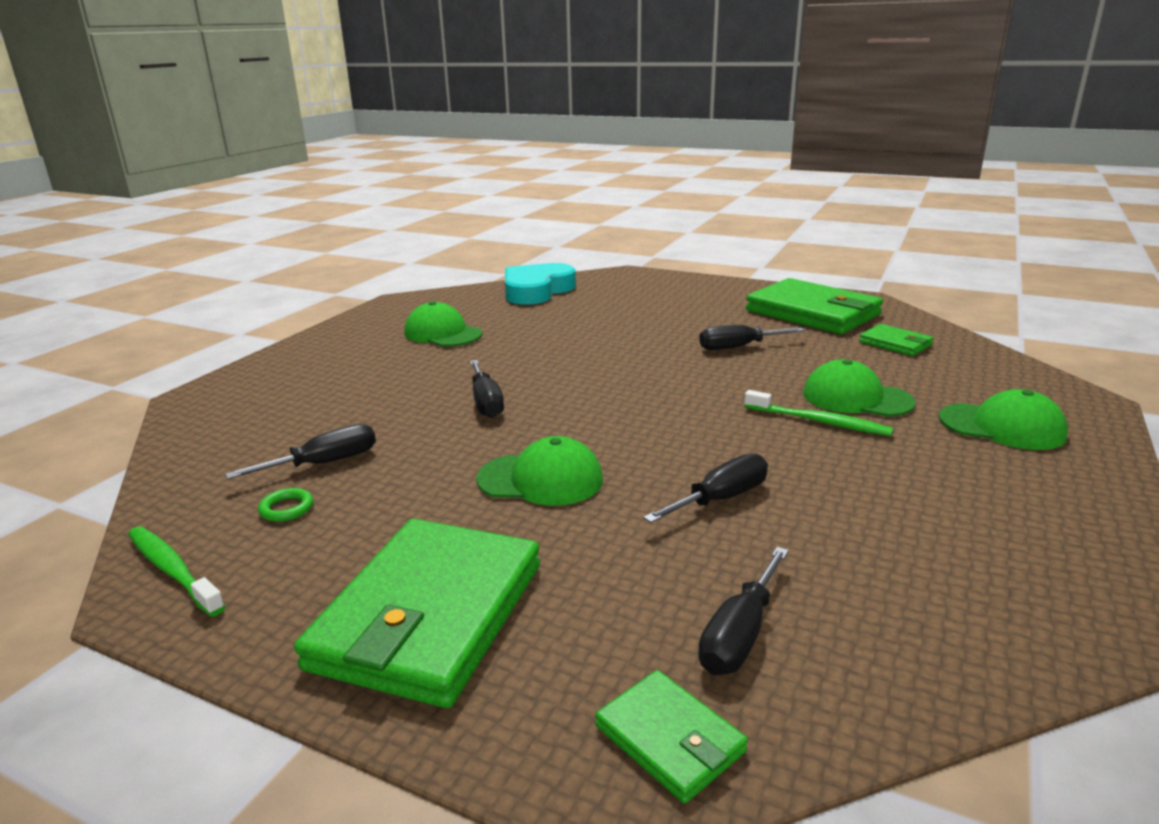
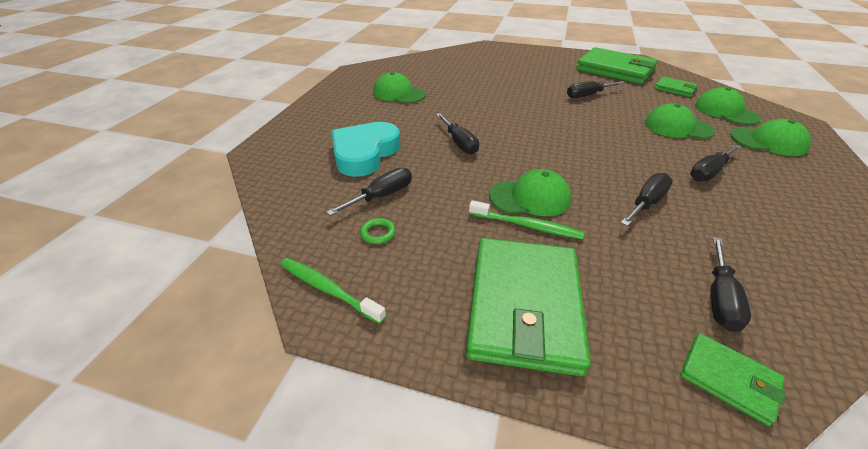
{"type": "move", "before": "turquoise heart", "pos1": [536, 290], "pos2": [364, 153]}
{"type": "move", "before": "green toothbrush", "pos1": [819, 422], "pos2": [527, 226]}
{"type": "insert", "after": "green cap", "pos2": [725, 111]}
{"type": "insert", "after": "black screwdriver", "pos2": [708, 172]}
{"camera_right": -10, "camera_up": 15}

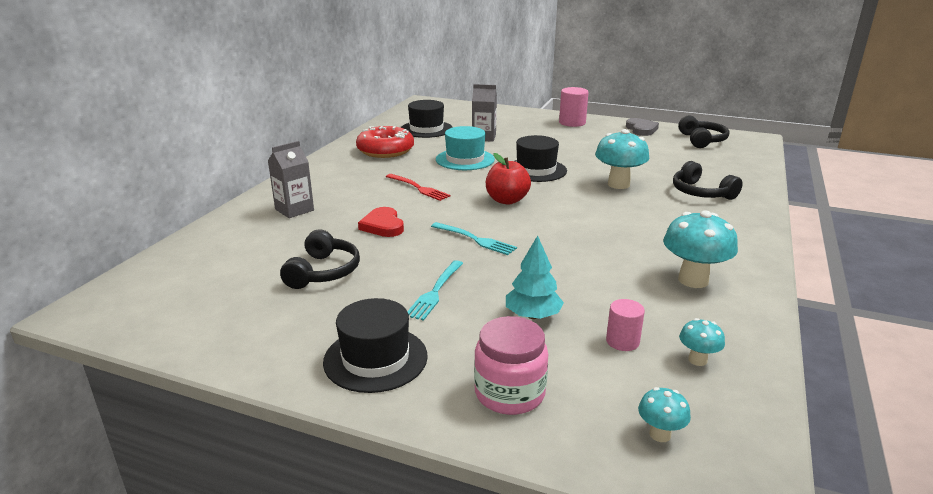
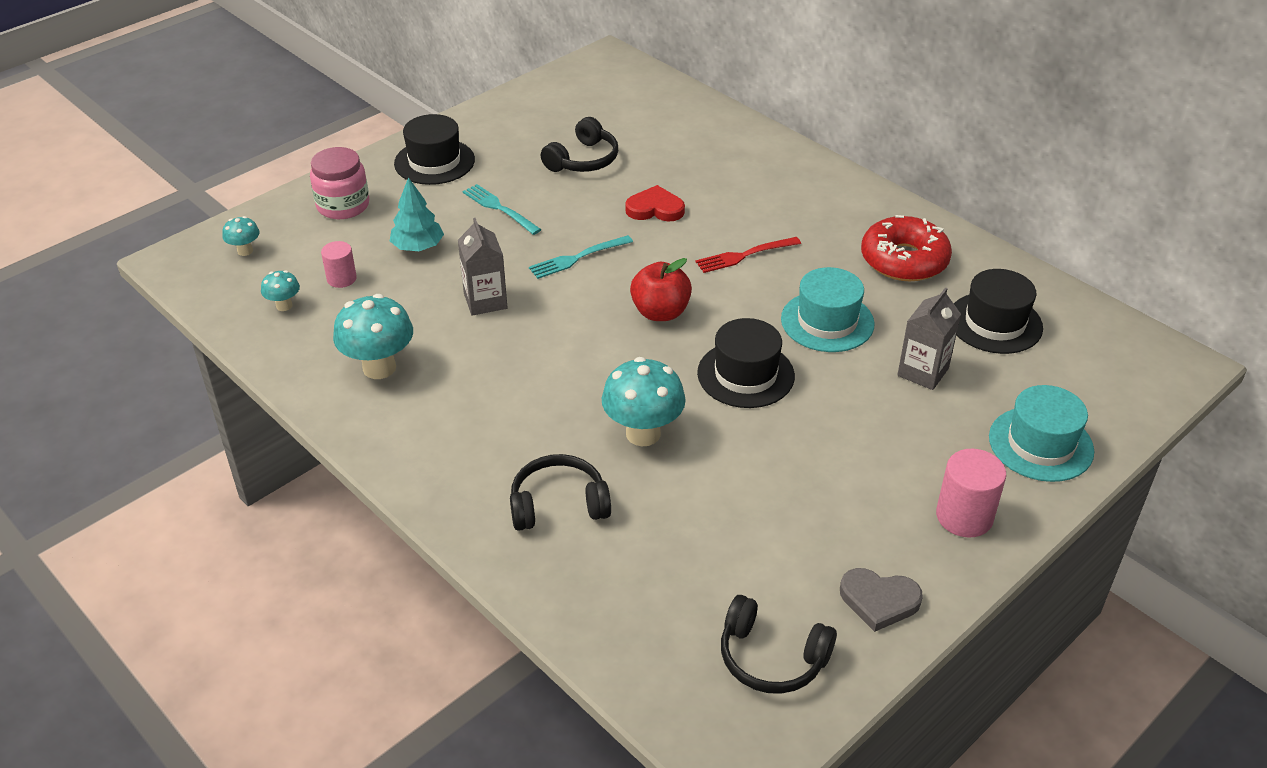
{"type": "move", "before": "grey carton", "pos1": [294, 210], "pos2": [485, 301]}
{"type": "rotate", "before": "black headphones", "pos1": [323, 272], "pos2": [583, 160], "turn": -90}
{"type": "insert", "after": "turquoise hat", "pos2": [1040, 444]}
{"camera_right": 115, "camera_up": 15}

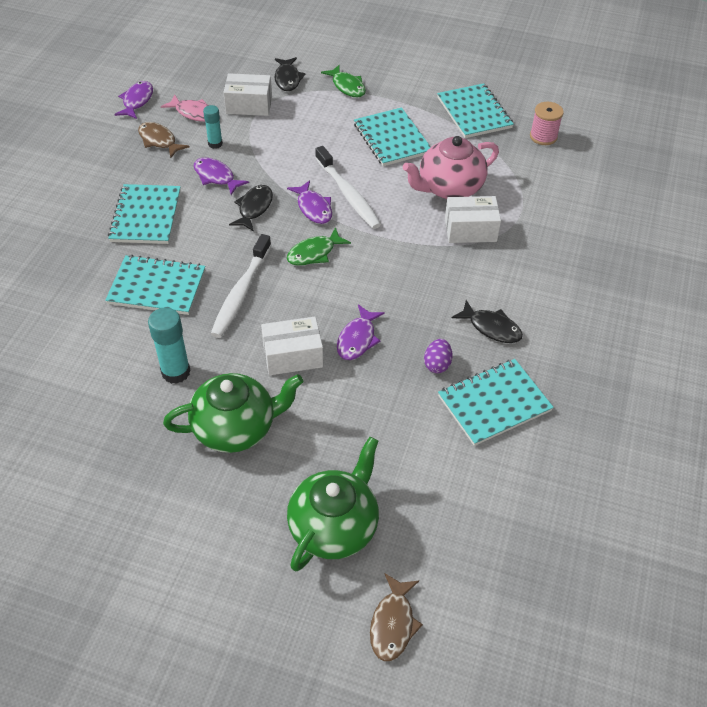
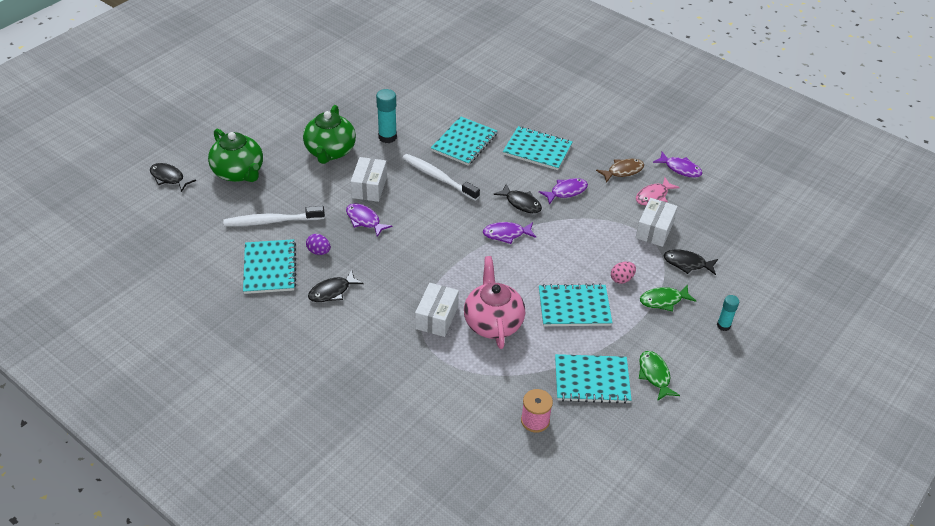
{"type": "move", "before": "turquoise glue stick", "pos1": [215, 144], "pos2": [723, 326]}
{"type": "move", "before": "white toothbrush", "pos1": [348, 194], "pos2": [272, 221]}
{"type": "move", "before": "green fish", "pos1": [314, 253], "pos2": [654, 375]}
{"type": "recolor", "before": "brown fish", "after": "black fish", "pos1": [393, 623], "pos2": [169, 178]}
{"type": "insert", "after": "pink egg", "pos2": [621, 279]}
{"camera_right": 110, "camera_up": -5}

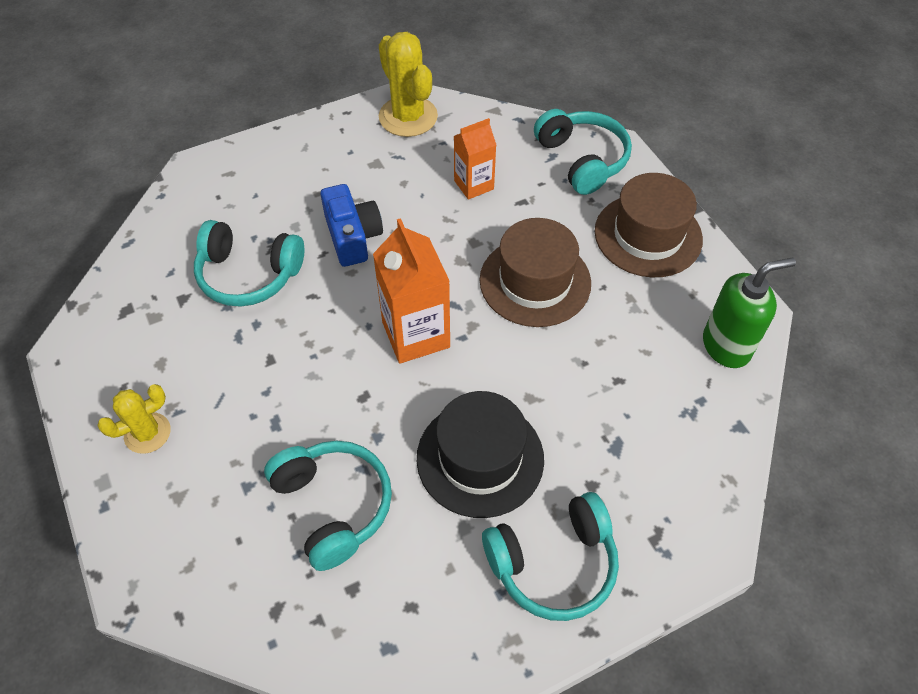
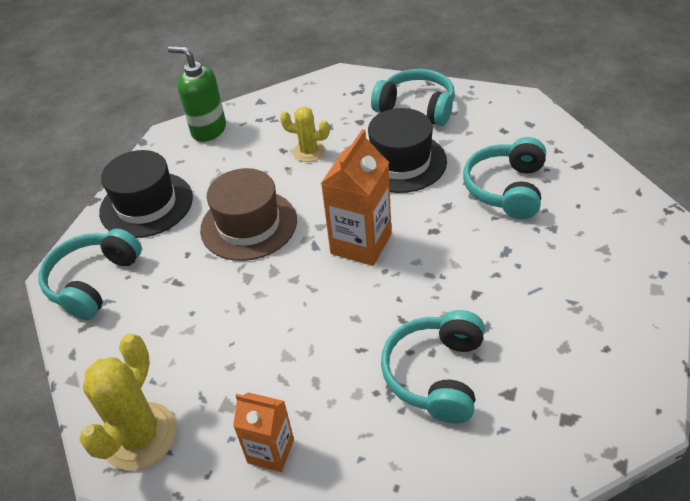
{"type": "move", "before": "orange carton", "pos1": [474, 185], "pos2": [271, 451]}
{"type": "recolor", "before": "brown hat", "after": "black hat", "pos1": [648, 235], "pos2": [146, 204]}
{"type": "delete", "before": "blue camera", "pos1": [352, 237]}
{"type": "rotate", "before": "turquoise headphones", "pos1": [249, 275], "pos2": [436, 374], "turn": -135}
{"type": "move", "before": "yellow cactus", "pos1": [147, 433], "pos2": [308, 151]}
{"camera_right": -130, "camera_up": -10}

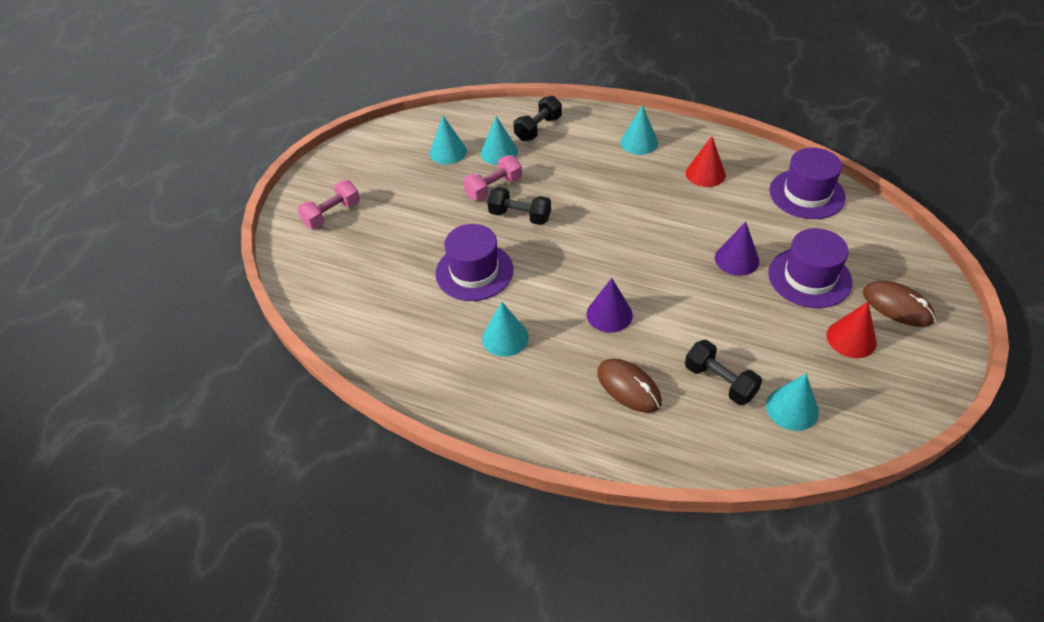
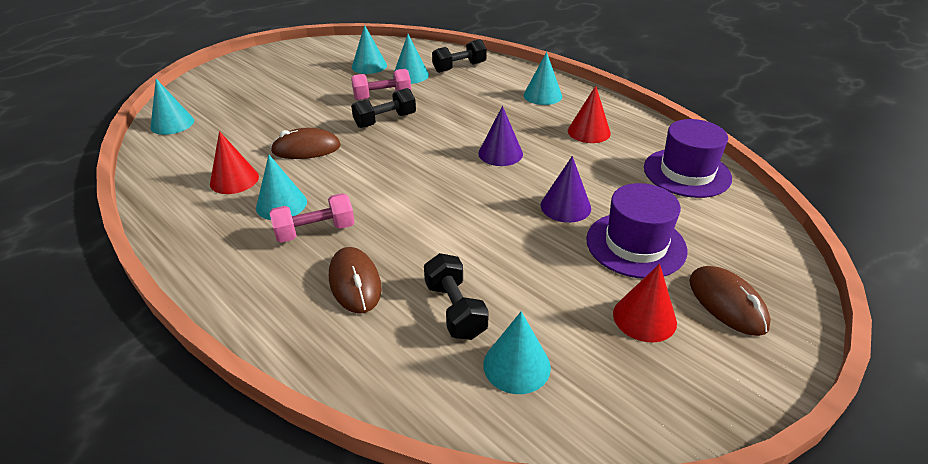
{"type": "move", "before": "pink dumbbell", "pos1": [332, 214], "pos2": [315, 231]}
{"type": "rotate", "before": "black dumbbell", "pos1": [520, 216], "pos2": [385, 120], "turn": -75}
{"type": "replace", "before": "purple hat", "after": "brown mouse", "pos1": [474, 272], "pos2": [306, 149]}
{"type": "move", "before": "purple cone", "pos1": [609, 314], "pos2": [500, 153]}
{"type": "insert", "after": "turquoise cone", "pos2": [172, 124]}
{"type": "insert", "after": "red cone", "pos2": [234, 180]}
{"camera_right": 20, "camera_up": -10}

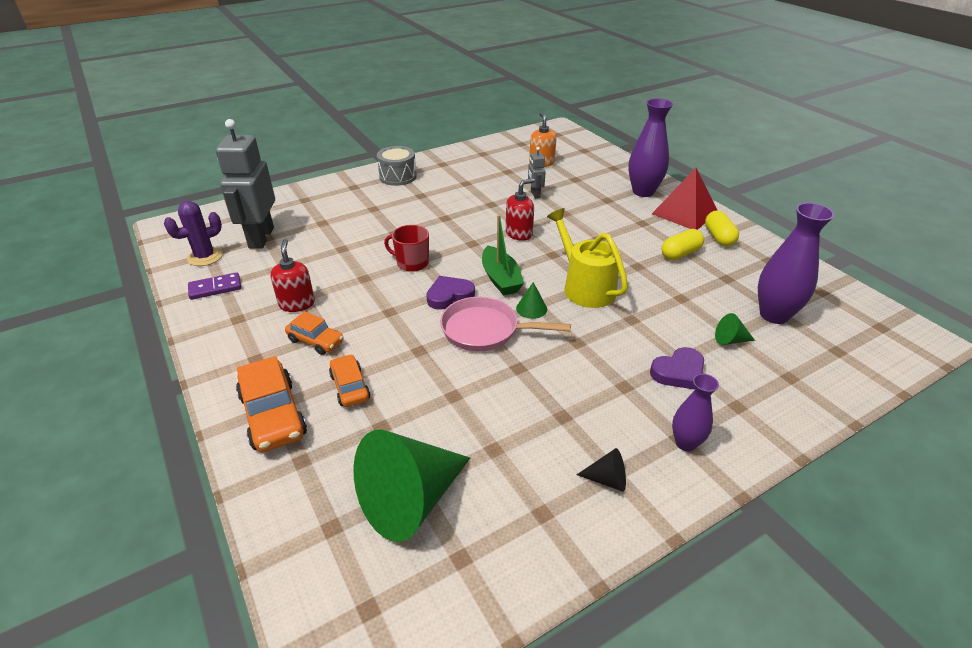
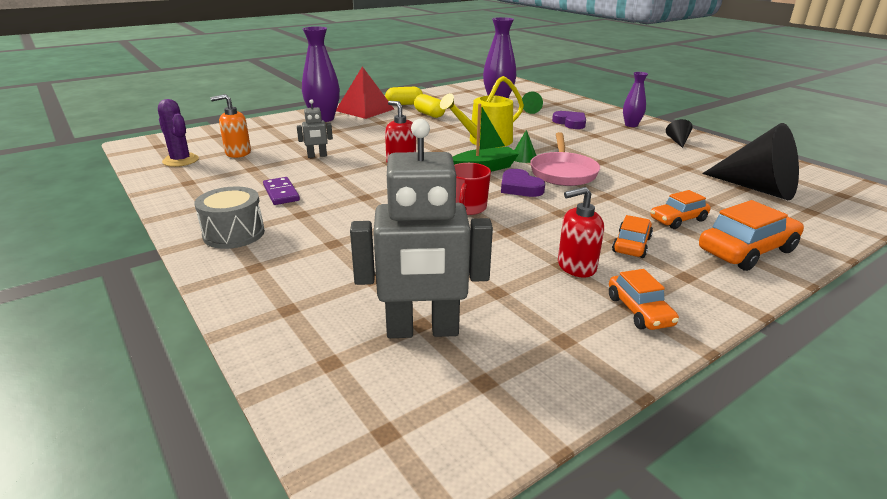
{"type": "move", "before": "purple cactus", "pos1": [205, 257], "pos2": [181, 160]}
{"type": "move", "before": "purple domino", "pos1": [215, 288], "pos2": [281, 193]}
{"type": "recolor", "before": "green cone", "after": "black cone", "pos1": [410, 500], "pos2": [757, 188]}
{"type": "insert", "after": "orange car", "pos2": [639, 311]}
{"camera_right": -95, "camera_up": -10}

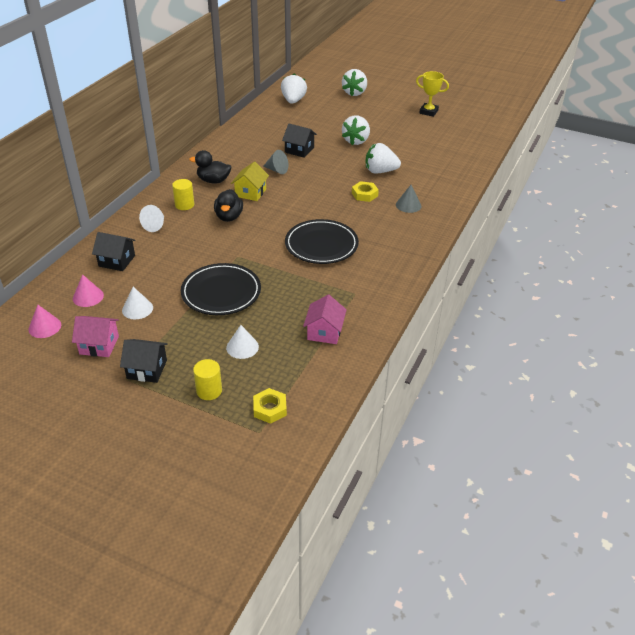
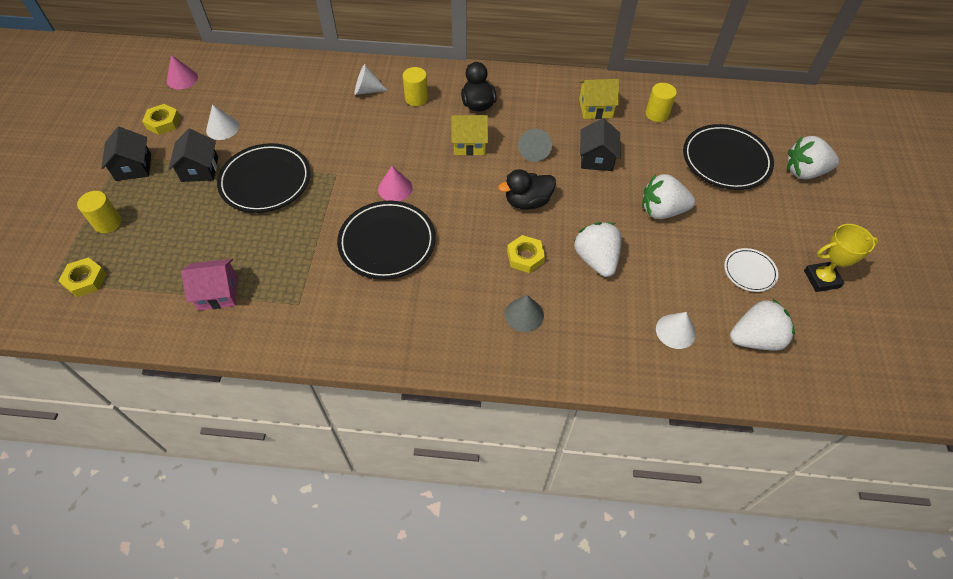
{"type": "rotate", "before": "yellow trophy", "pos1": [428, 112], "pos2": [821, 279], "turn": 75}
{"type": "move", "before": "white strawberry", "pos1": [293, 101], "pos2": [755, 338]}
{"type": "move", "before": "black duck", "pos1": [229, 217], "pos2": [527, 202]}
{"type": "move", "before": "black house", "pos1": [117, 261], "pos2": [200, 169]}
{"type": "move", "before": "pink cone", "pos1": [88, 297], "pos2": [395, 188]}
{"type": "replace", "before": "pink house", "after": "yellow nut", "pos1": [99, 345], "pos2": [163, 122]}
{"type": "move", "before": "white cone", "pos1": [242, 347], "pos2": [675, 331]}
{"type": "insert", "after": "yellow house", "pos2": [595, 108]}
{"type": "insert", "after": "yellow cylinder", "pos2": [657, 114]}
{"type": "insert", "after": "black plate", "pos2": [725, 160]}
{"type": "insert", "after": "white plate", "pos2": [749, 271]}
{"camera_right": 70, "camera_up": 15}

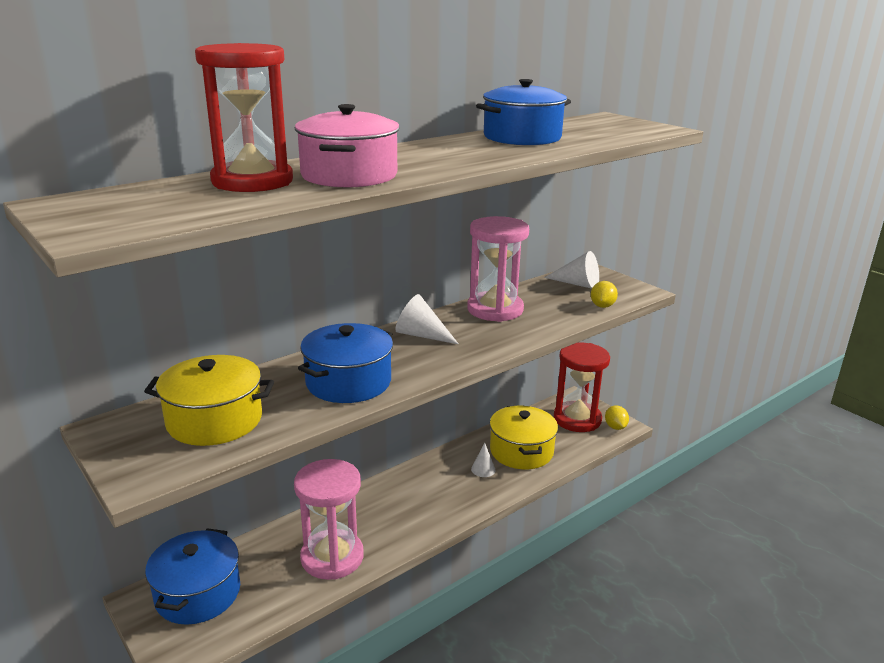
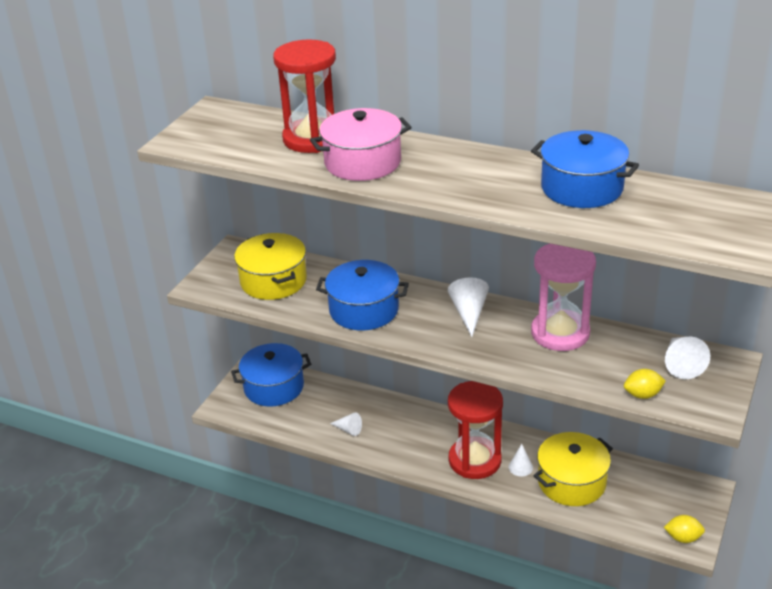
{"type": "move", "before": "red hourglass", "pos1": [577, 419], "pos2": [475, 460]}
{"type": "rotate", "before": "yellow lemon", "pos1": [615, 427], "pos2": [683, 538], "turn": 45}
{"type": "replace", "before": "pink hourglass", "after": "white cone", "pos1": [332, 557], "pos2": [348, 429]}
{"camera_right": 65, "camera_up": 10}

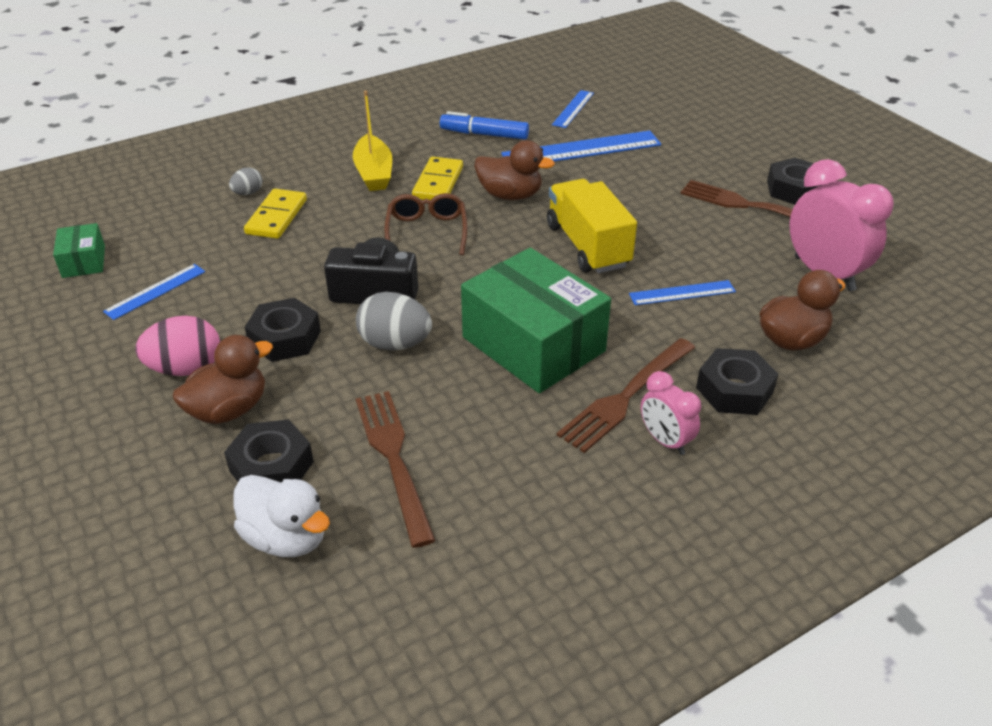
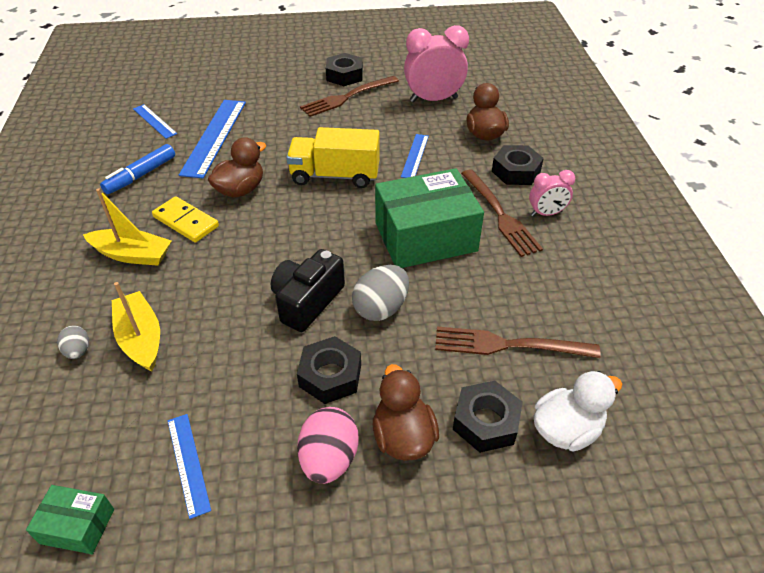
{"type": "replace", "before": "yellow domino", "after": "yellow boat", "pos1": [277, 217], "pos2": [141, 338]}
{"type": "delete", "before": "brown glasses", "pos1": [427, 231]}
{"camera_right": -65, "camera_up": 5}

